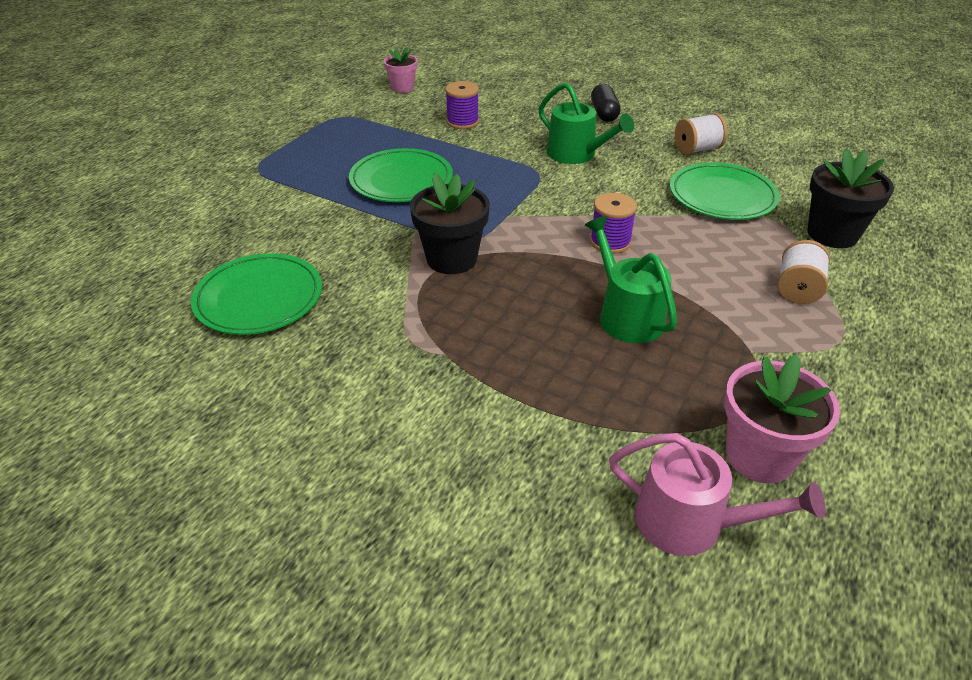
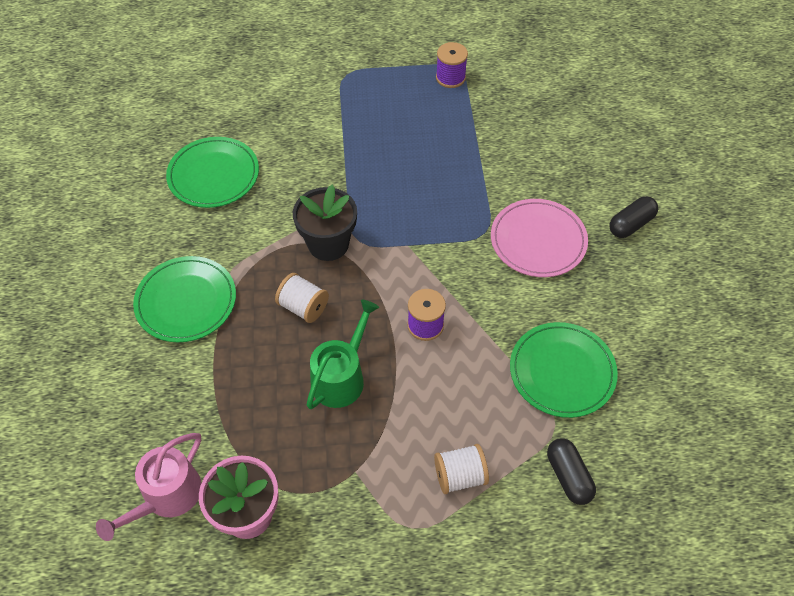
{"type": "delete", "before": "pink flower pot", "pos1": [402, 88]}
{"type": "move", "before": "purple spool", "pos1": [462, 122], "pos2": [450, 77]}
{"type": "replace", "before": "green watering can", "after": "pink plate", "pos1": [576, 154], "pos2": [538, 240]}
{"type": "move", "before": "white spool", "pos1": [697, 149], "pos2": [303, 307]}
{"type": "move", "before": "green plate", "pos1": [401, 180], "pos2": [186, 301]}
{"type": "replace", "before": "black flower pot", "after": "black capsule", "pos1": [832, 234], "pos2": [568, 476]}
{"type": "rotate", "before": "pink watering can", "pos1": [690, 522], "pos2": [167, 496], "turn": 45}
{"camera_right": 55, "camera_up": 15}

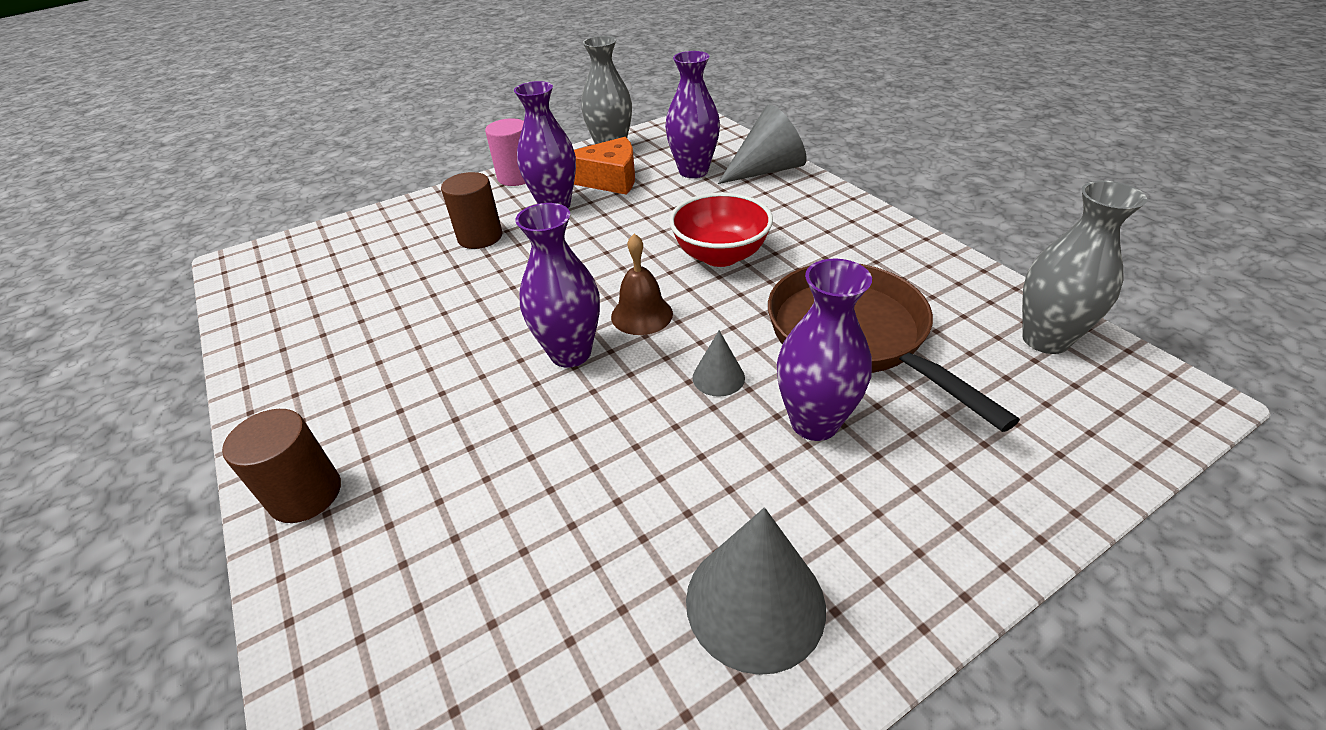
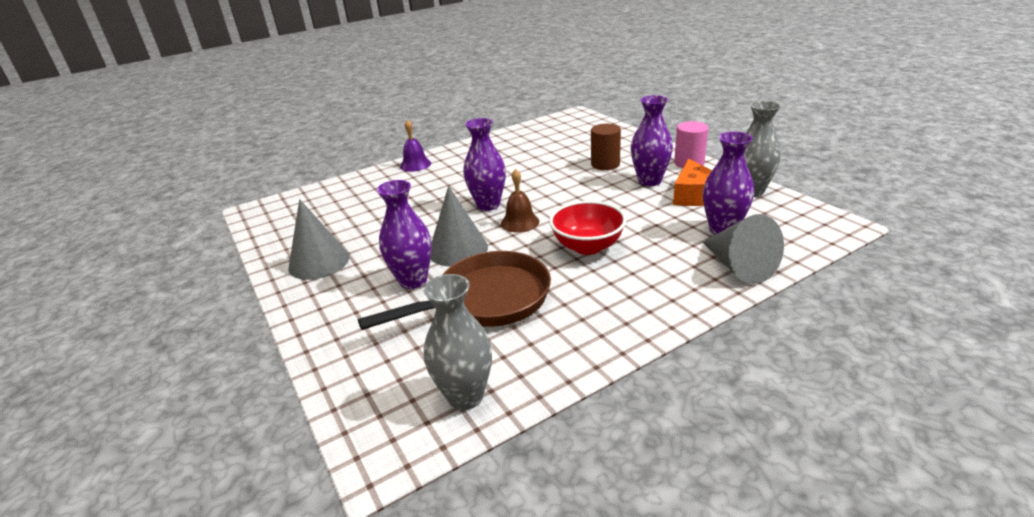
{"type": "resize", "before": "grey cone", "pos1": [718, 377], "pos2": [458, 249], "scale": 1.93}
{"type": "replace", "before": "brown cylinder", "after": "purple bell", "pos1": [306, 494], "pos2": [415, 165]}
{"camera_right": 90, "camera_up": -10}

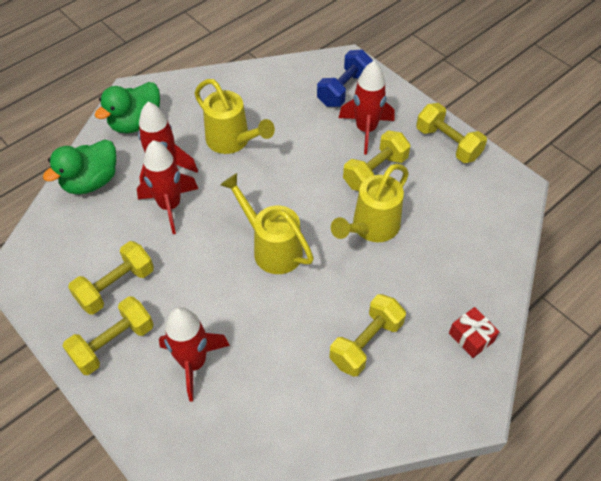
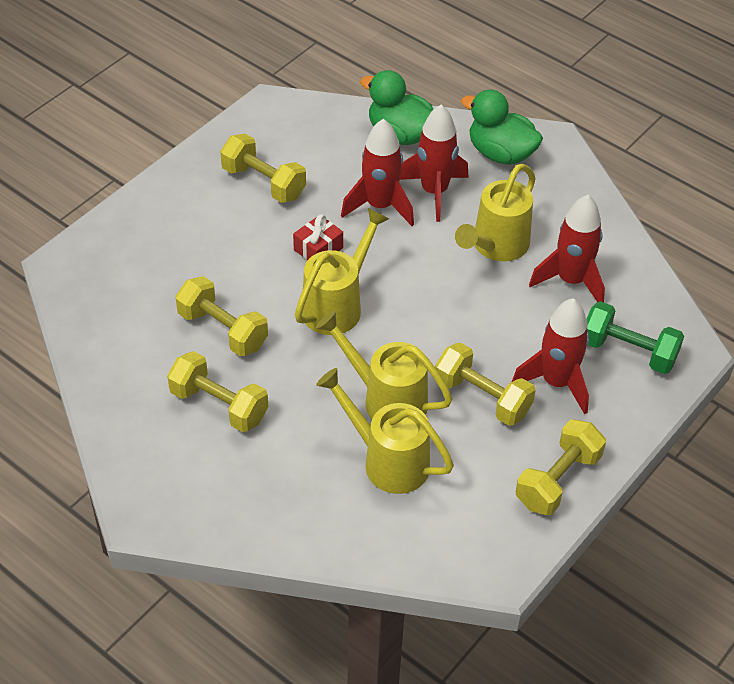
{"type": "recolor", "before": "blue dumbbell", "after": "green dumbbell", "pos1": [344, 89], "pos2": [628, 351]}
{"type": "move", "before": "yellow dumbbell", "pos1": [113, 344], "pos2": [223, 330]}
{"type": "move", "before": "red rocket", "pos1": [193, 363], "pos2": [571, 281]}
{"type": "move", "before": "red gift", "pos1": [471, 337], "pos2": [318, 249]}
{"type": "insert", "after": "yellow watering can", "pos2": [388, 460]}
{"camera_right": 80, "camera_up": -5}

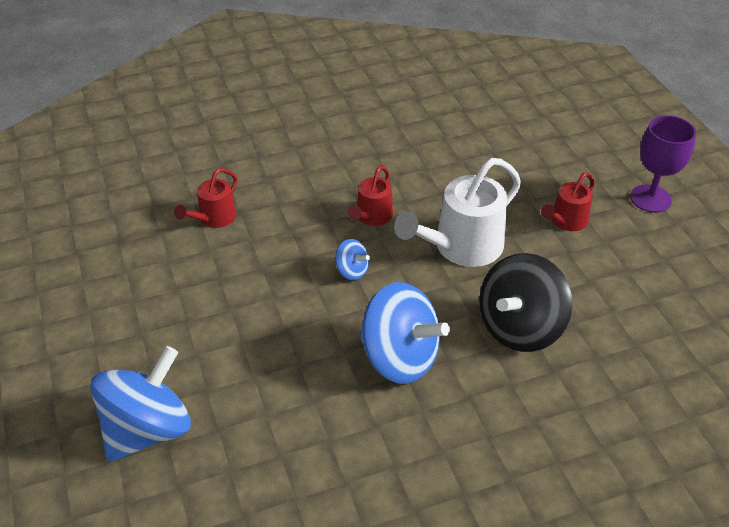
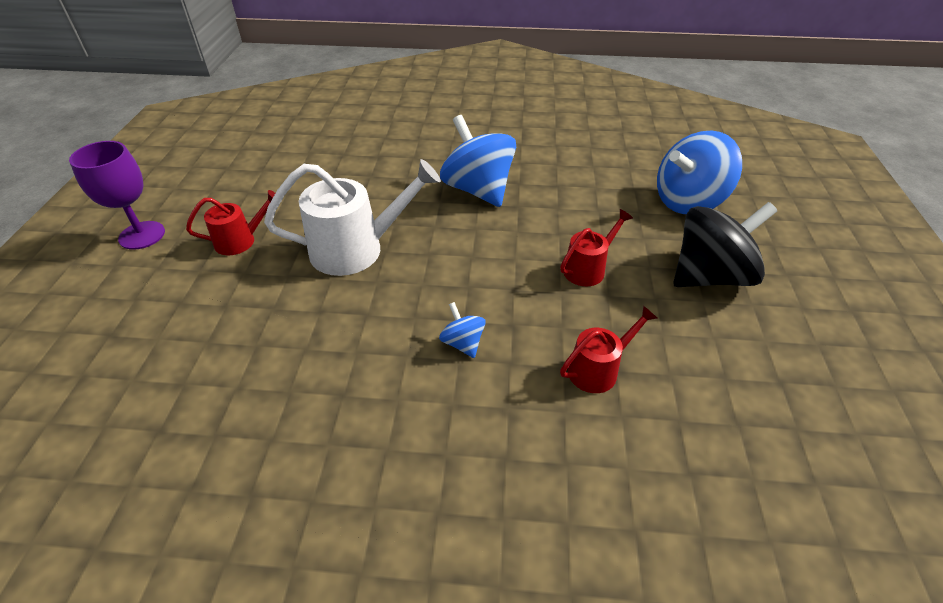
{"type": "move", "before": "red watering can", "pos1": [372, 217], "pos2": [588, 268]}
{"type": "move", "before": "blue spinning top", "pos1": [352, 271], "pos2": [463, 343]}
{"type": "move", "before": "black spinning top", "pos1": [520, 327], "pos2": [710, 276]}
{"camera_right": -155, "camera_up": 0}

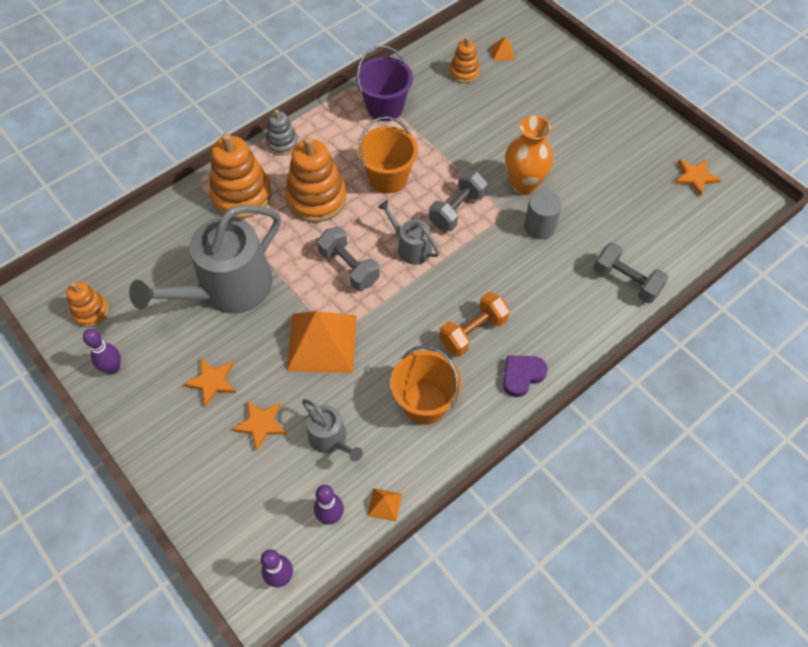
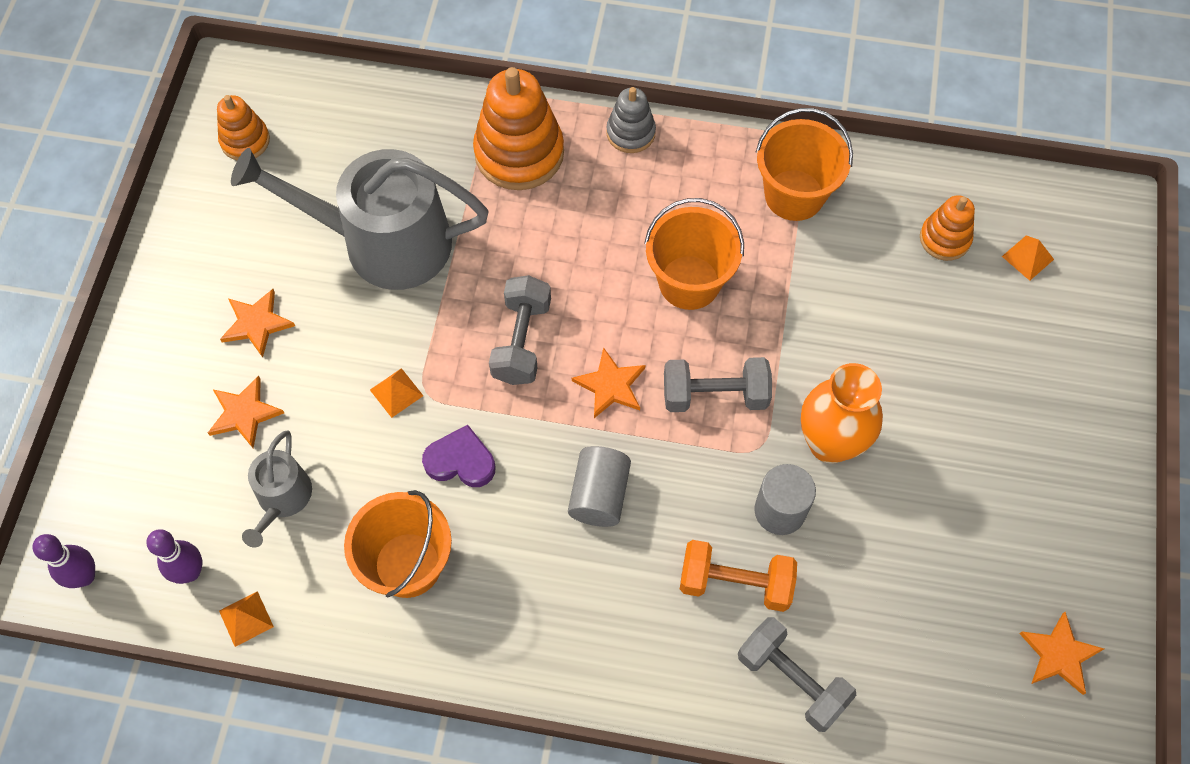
{"type": "recolor", "before": "purple bucket", "after": "orange bucket", "pos1": [385, 107], "pos2": [794, 195]}
{"type": "delete", "before": "orange stacking toy", "pos1": [316, 198]}
{"type": "replace", "before": "grey watering can", "after": "orange star", "pos1": [411, 247], "pos2": [610, 385]}
{"type": "rotate", "before": "grey dumbbell", "pos1": [626, 281], "pos2": [792, 680], "turn": -45}
{"type": "move", "before": "orange dumbbell", "pos1": [473, 332], "pos2": [735, 583]}
{"type": "resize", "before": "orange pyramid", "pos1": [321, 342], "pos2": [396, 392], "scale": 0.4}
{"type": "delete", "before": "purple bowling pin", "pos1": [113, 368]}
{"type": "move", "before": "purple heart", "pos1": [522, 376], "pos2": [460, 461]}
{"type": "insert", "after": "grey cylinder", "pos2": [599, 495]}
{"camera_right": 50, "camera_up": 5}

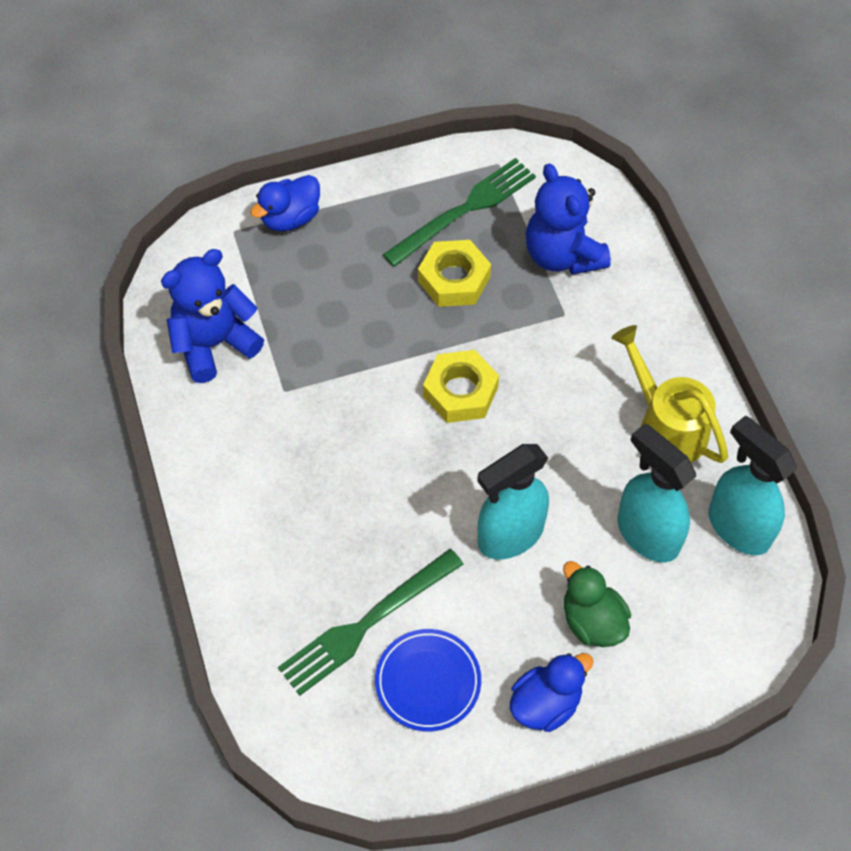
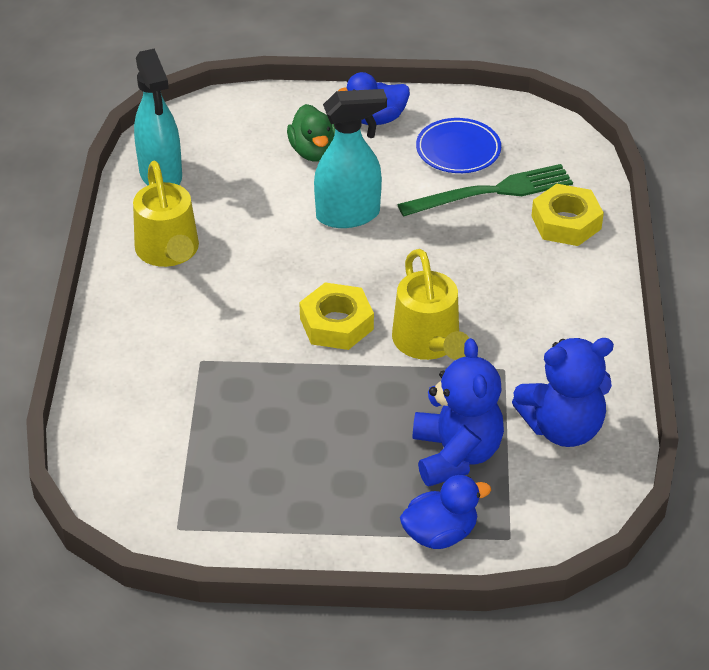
{"type": "delete", "before": "green fork", "pos1": [464, 211]}
{"type": "move", "before": "blue teddy bear", "pos1": [562, 255], "pos2": [456, 454]}
{"type": "move", "before": "yellow nut", "pos1": [454, 279], "pos2": [566, 222]}
{"type": "delete", "before": "turquoise spray bottle", "pos1": [647, 534]}
{"type": "insert", "after": "yellow watering can", "pos2": [429, 343]}
{"camera_right": -160, "camera_up": -15}

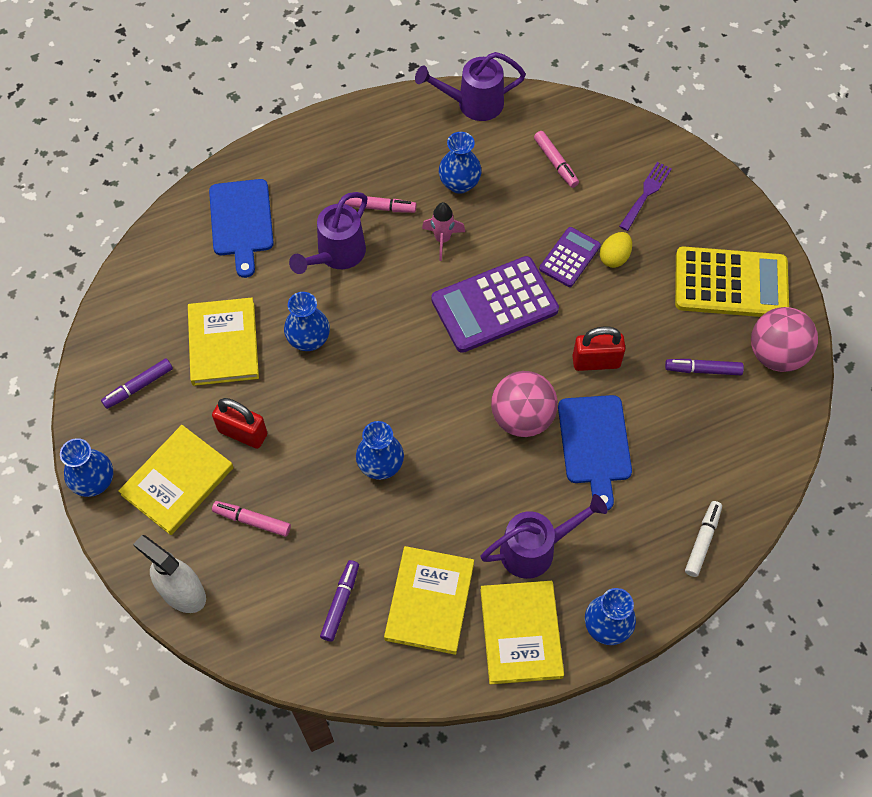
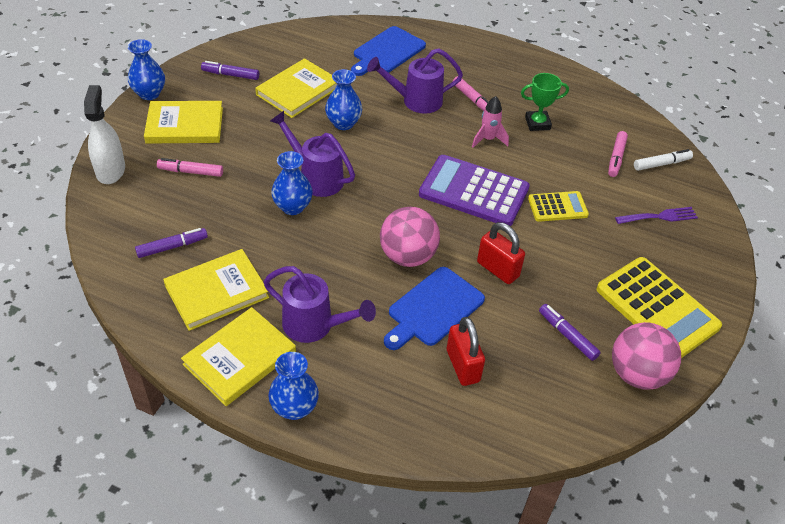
{"type": "move", "before": "purple watering can", "pos1": [473, 104], "pos2": [316, 178]}
{"type": "replace", "before": "blue vase", "after": "green trophy", "pos1": [459, 183], "pos2": [537, 123]}
{"type": "recolor", "before": "purple calculator", "after": "yellow calculator", "pos1": [569, 257], "pos2": [557, 207]}
{"type": "delete", "before": "yellow egg", "pos1": [614, 257]}
{"type": "move", "before": "red padlock", "pos1": [243, 433], "pos2": [463, 366]}
{"type": "rotate", "before": "pink marker", "pos1": [252, 520], "pos2": [191, 172], "turn": -60}
{"type": "move", "before": "white marker", "pos1": [702, 541], "pos2": [661, 164]}
{"camera_right": 45, "camera_up": -15}

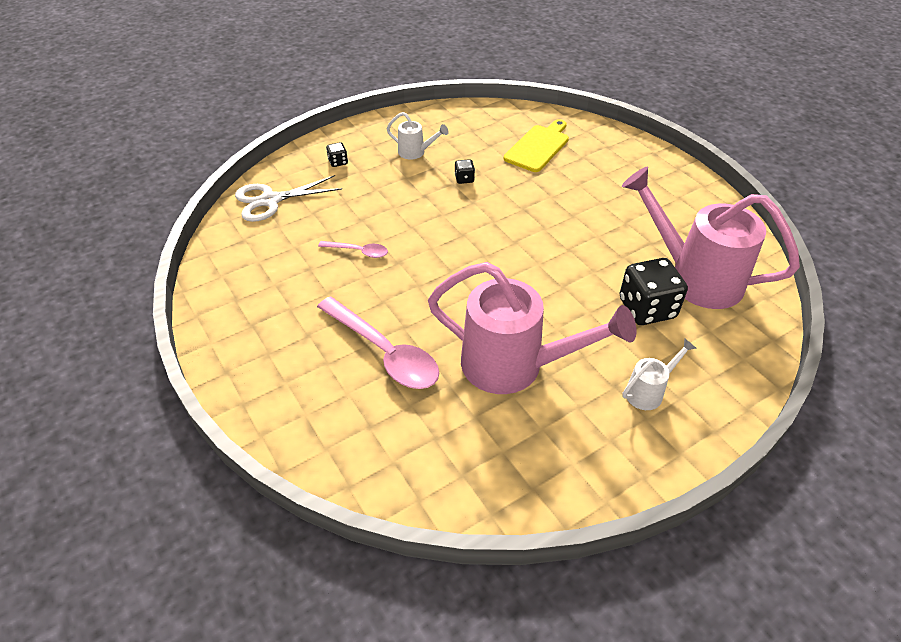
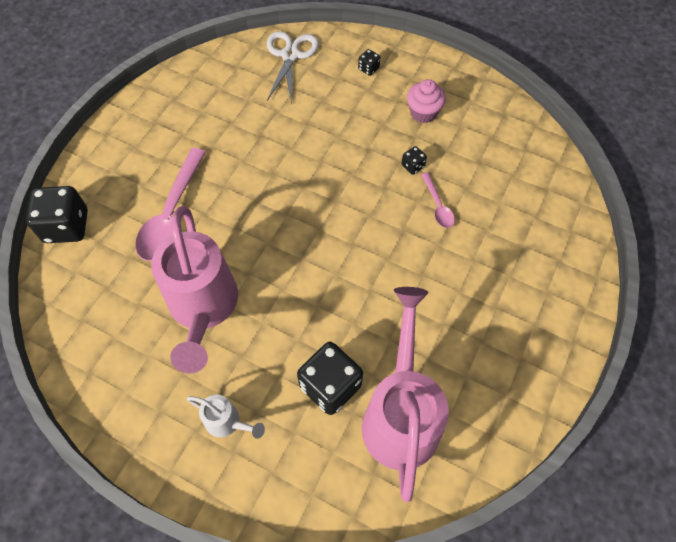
{"type": "replace", "before": "white watering can", "after": "pink cupcake", "pos1": [415, 152], "pos2": [423, 113]}
{"type": "delete", "before": "yellow cutting board", "pos1": [538, 147]}
{"type": "rotate", "before": "white scissors", "pos1": [270, 200], "pos2": [290, 55], "turn": 60}
{"type": "move", "before": "pink spoon", "pos1": [359, 251], "pos2": [438, 206]}
{"type": "insert", "after": "black dice", "pos2": [66, 226]}
{"camera_right": 60, "camera_up": 15}

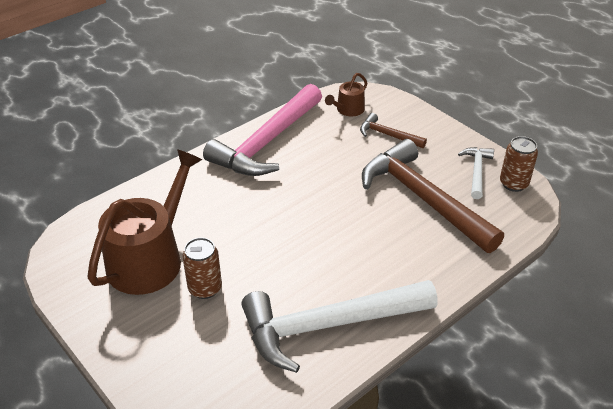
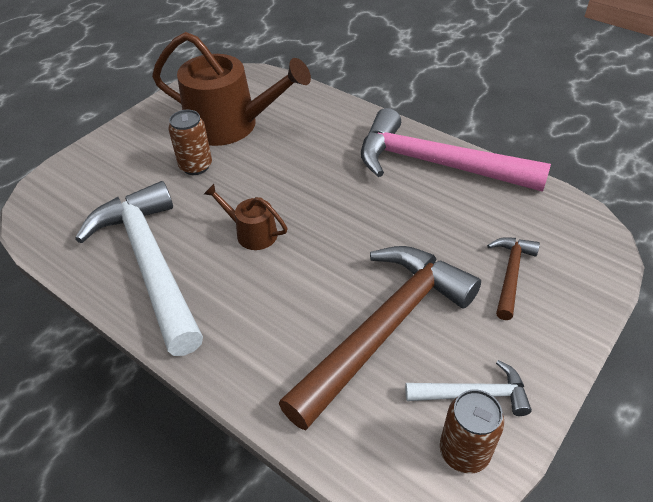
{"type": "move", "before": "brown watering can", "pos1": [348, 110], "pos2": [252, 233]}
{"camera_right": 80, "camera_up": 5}

